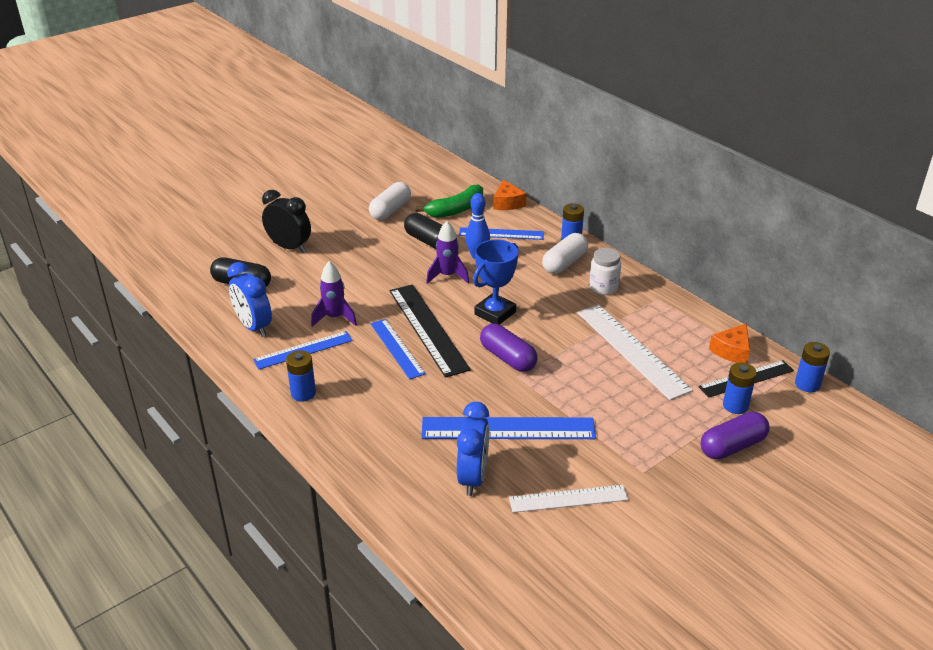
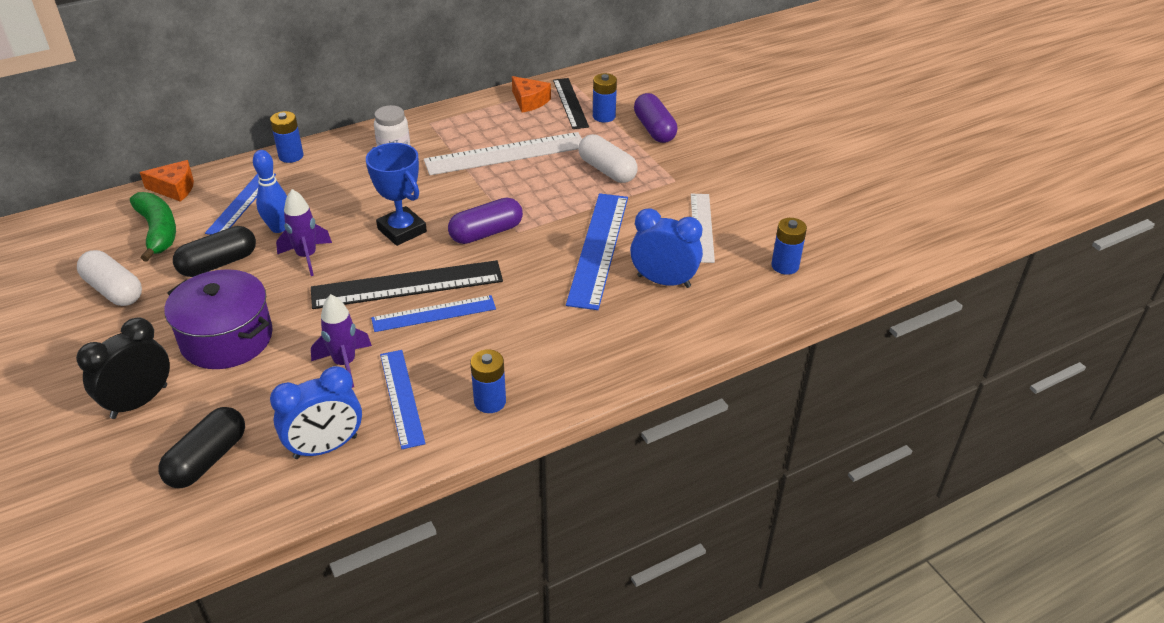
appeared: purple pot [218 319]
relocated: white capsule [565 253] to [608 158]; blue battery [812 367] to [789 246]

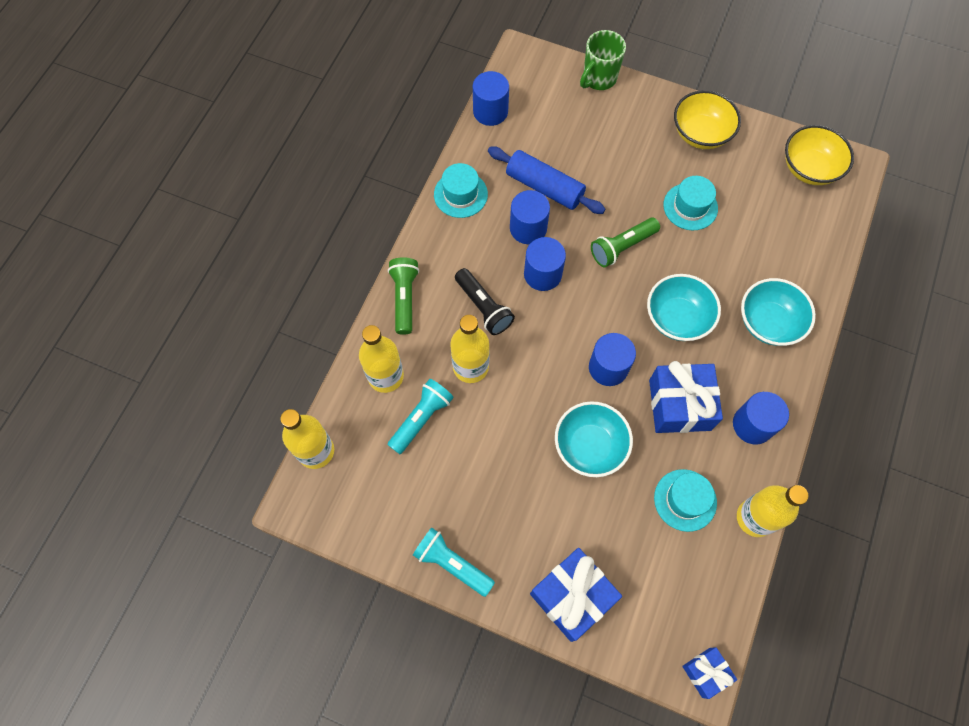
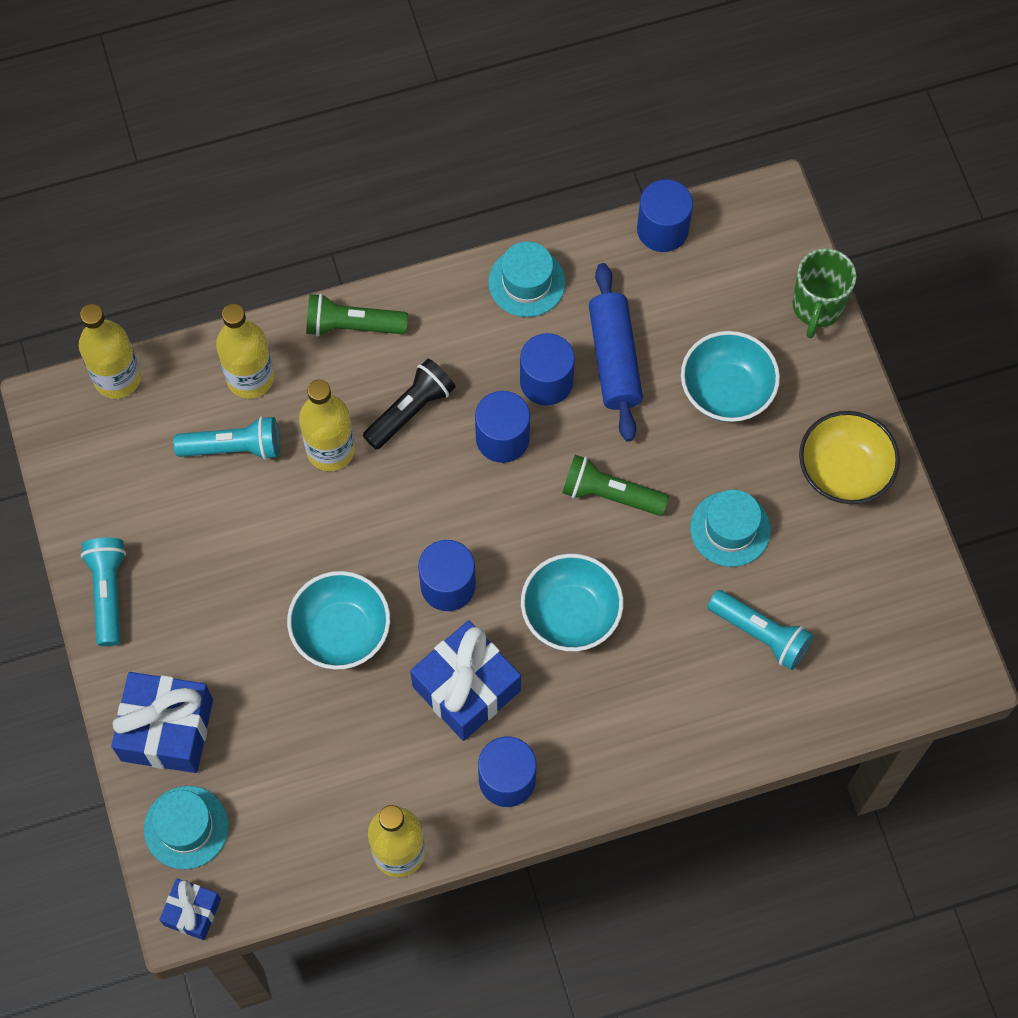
missing: yellow bowl [819 155]
appeared: turquoise flashlight [760 630]
relocated: turquoise bowl [778 312] to [730 376]; turquoise hat [685 500] to [186 827]
spun: green mug [603 60] = [824 293] 75 degrees counterclockwise; green flashlight [403 296] = [357 315] 135 degrees counterclockwise; black flashlight [485 301] = [409 404] 150 degrees counterclockwise

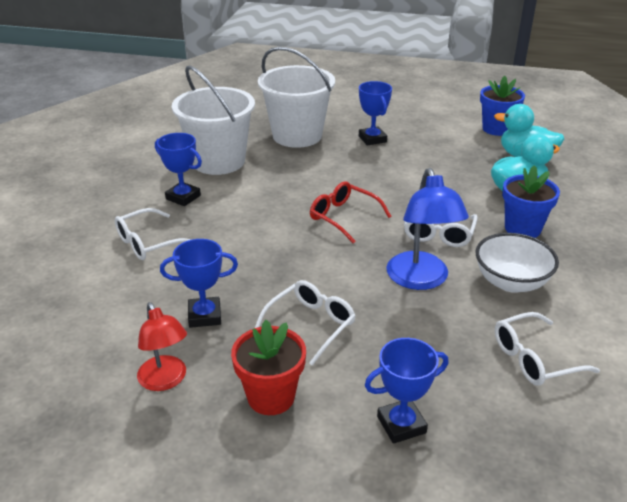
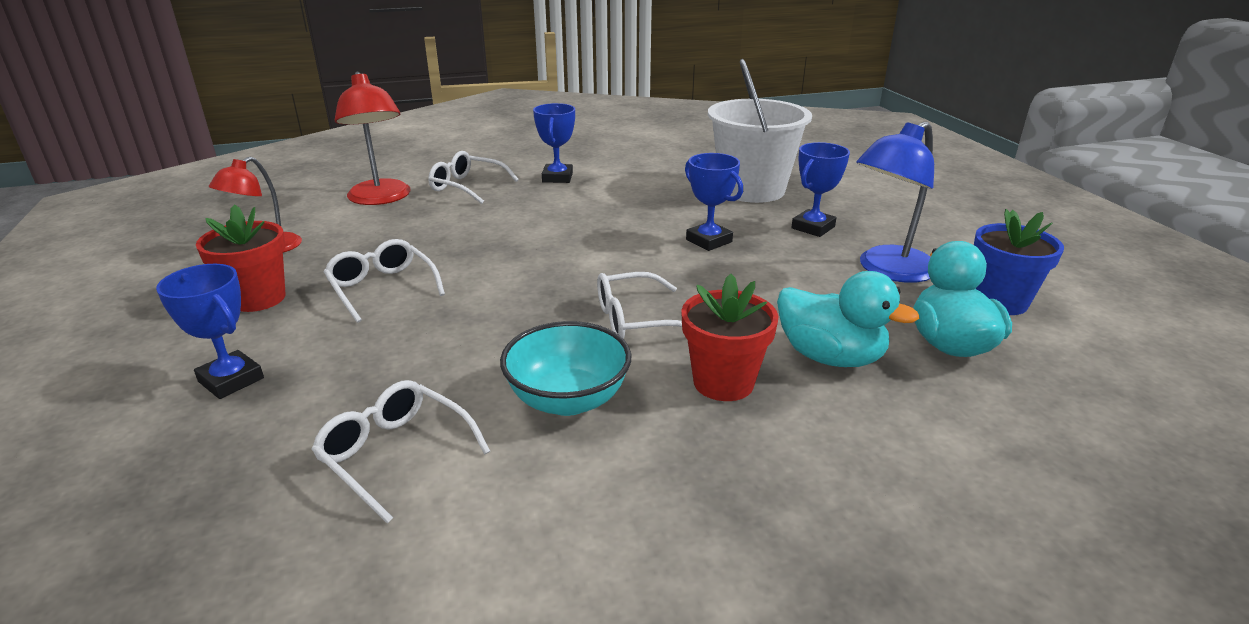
missing: white bucket [213 120]; red glasses [350 212]
appeared: red lamp [373 138]
relocated: blue lamp [427 229] to [895 202]; blue trophy [199 283] to [714 202]
colour: blue flower pot [531 201] to red flower pot [729 337]; white bowl [517 263] to turquoise bowl [565 368]
spun: white glasses [305 323] = [384 281] 135 degrees counterclockwise

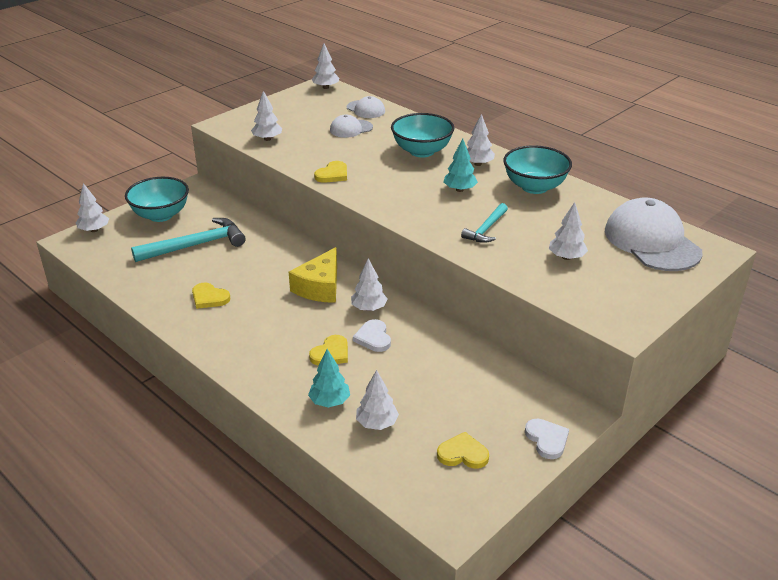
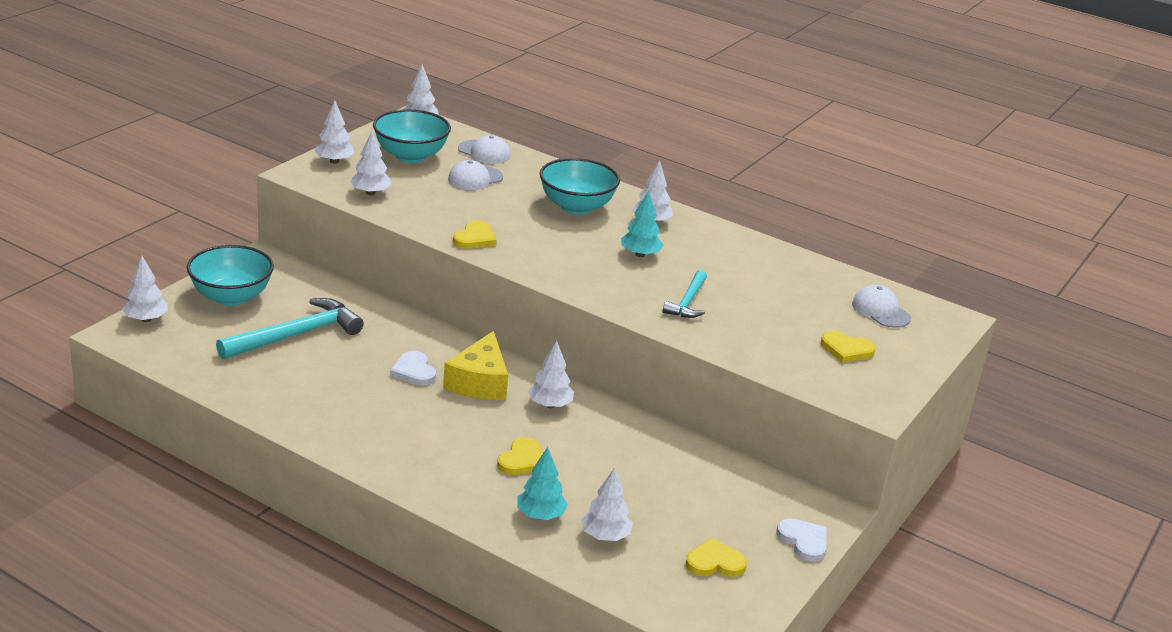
relocated: turquoise bowl [537 169] to [412 136]; white tree [568 231] to [334 132]; yellow heart [211 296] to [848 347]; white heart [372 335] to [413 368]
size: white cap [654 234] = [881 306] x0.51

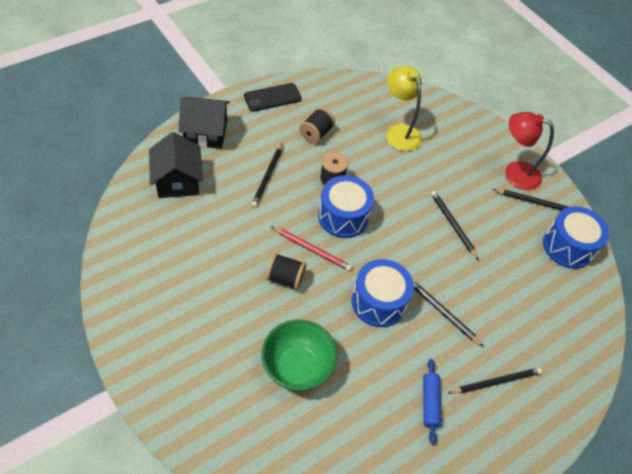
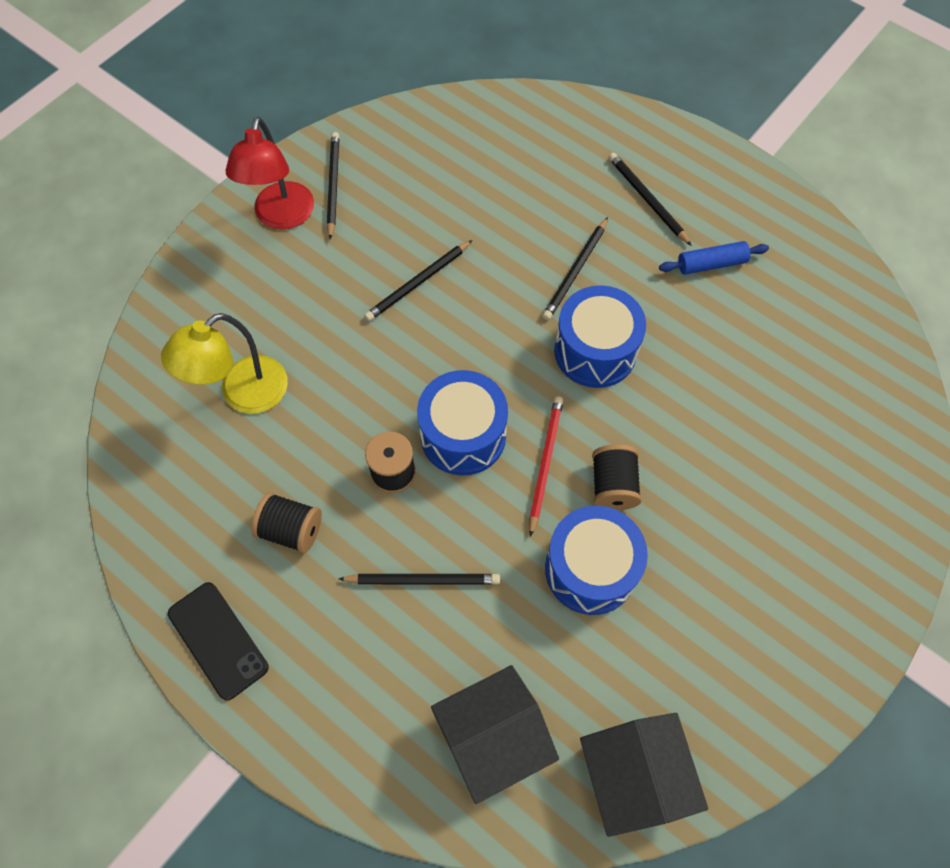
missing: green bowl [300 355]
relocated: black house [204 123] to [644 775]; blue drum [576 237] to [596 560]

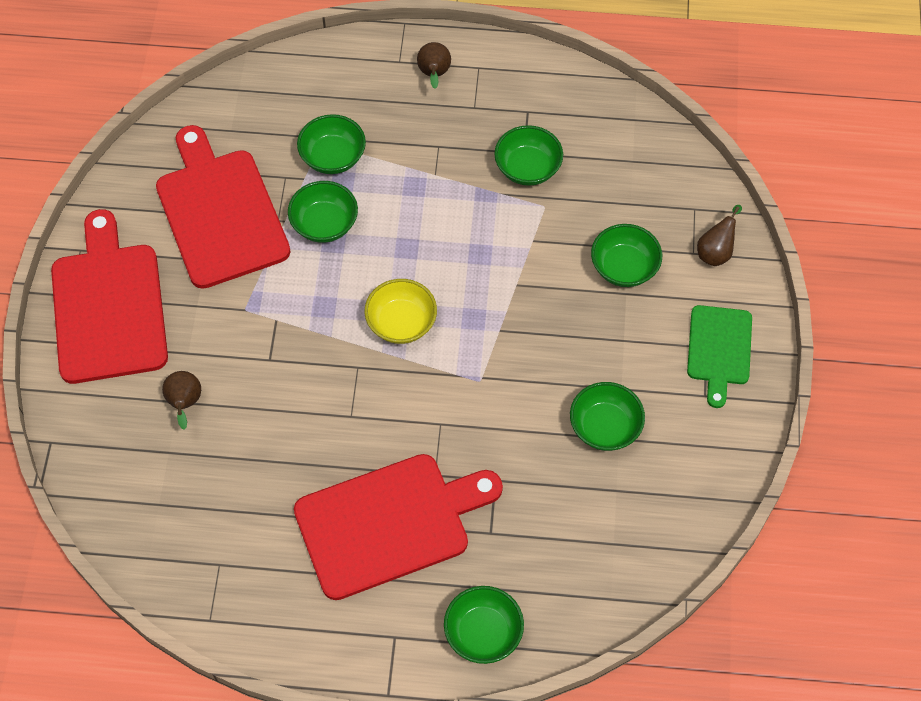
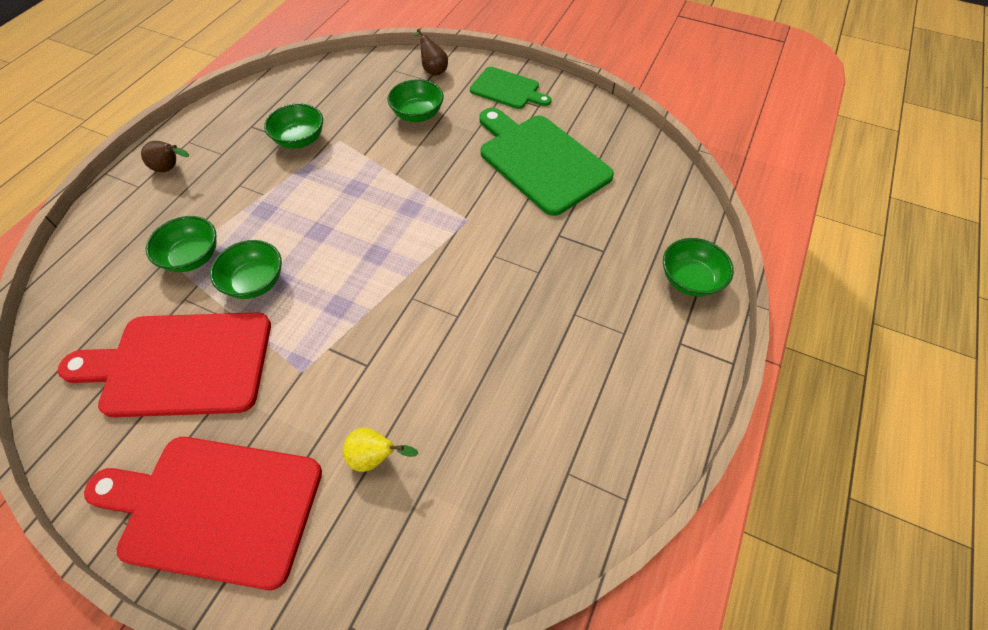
missing: yellow bowl [400 311]; red cutting board [398 527]
exchanged: green bowl [607 416] to green cutting board [546 162]
colour: brown pear [181 400] to yellow pear [380 450]

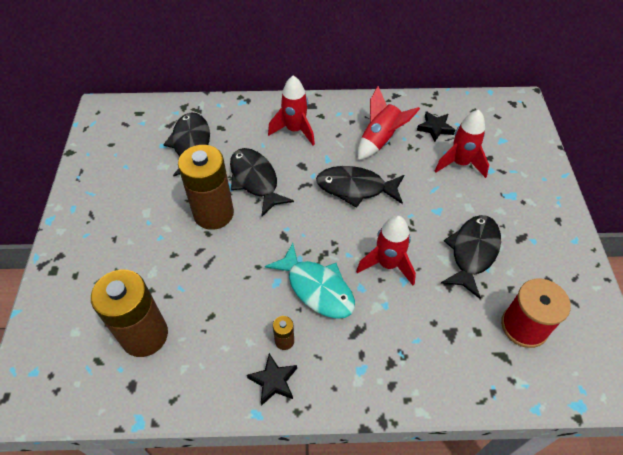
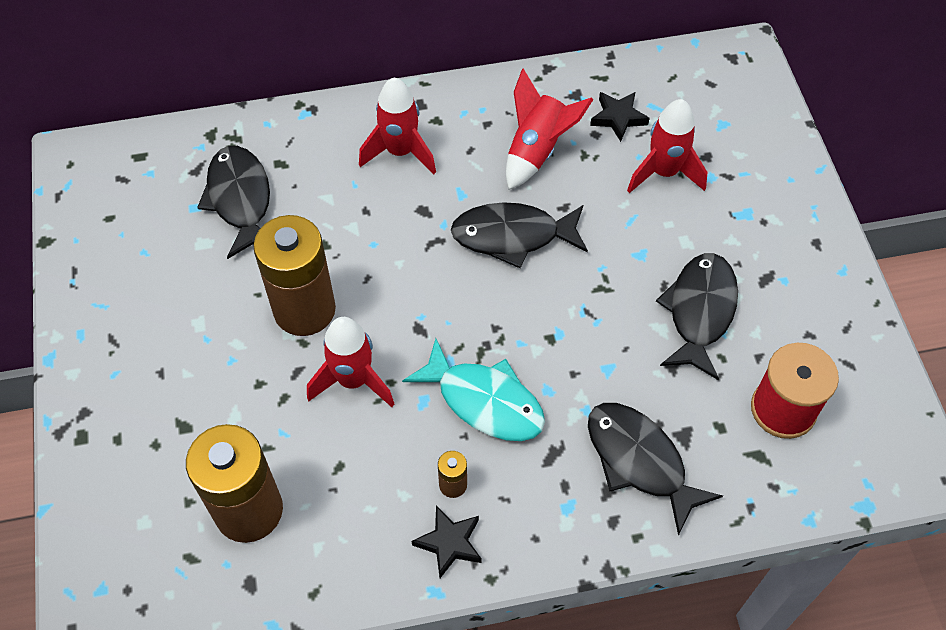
relocated: black fish [262 182] to [655 469]; red rocket [386 250] to [351 362]

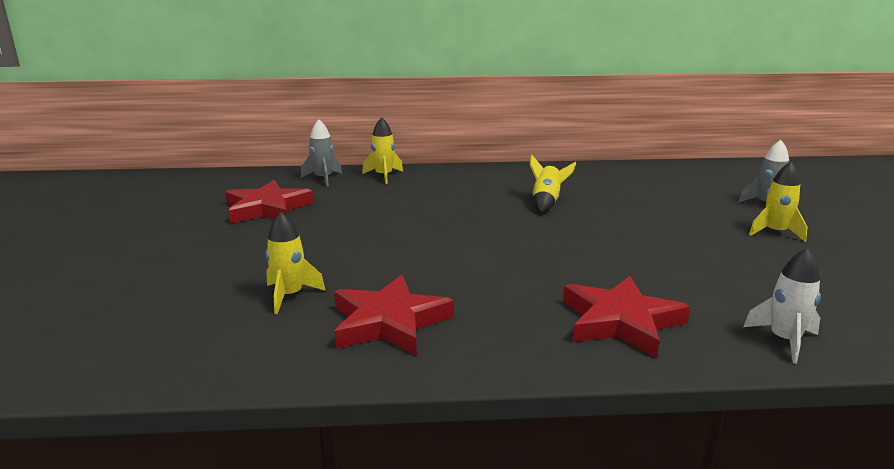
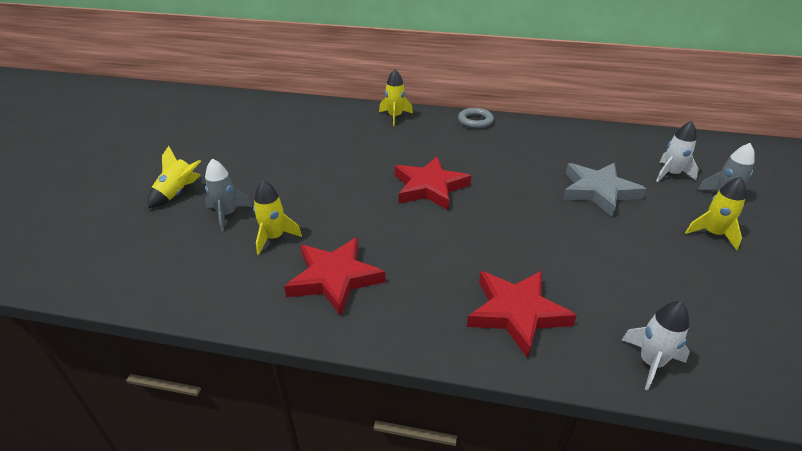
appeared: grey ring [476 118]; white rocket [677 151]; grey star [604 190]
relocated: grey rocket [321 153] to [228 195]; yellow rocket [553 183] to [174 177]; red star [269 202] to [433 183]

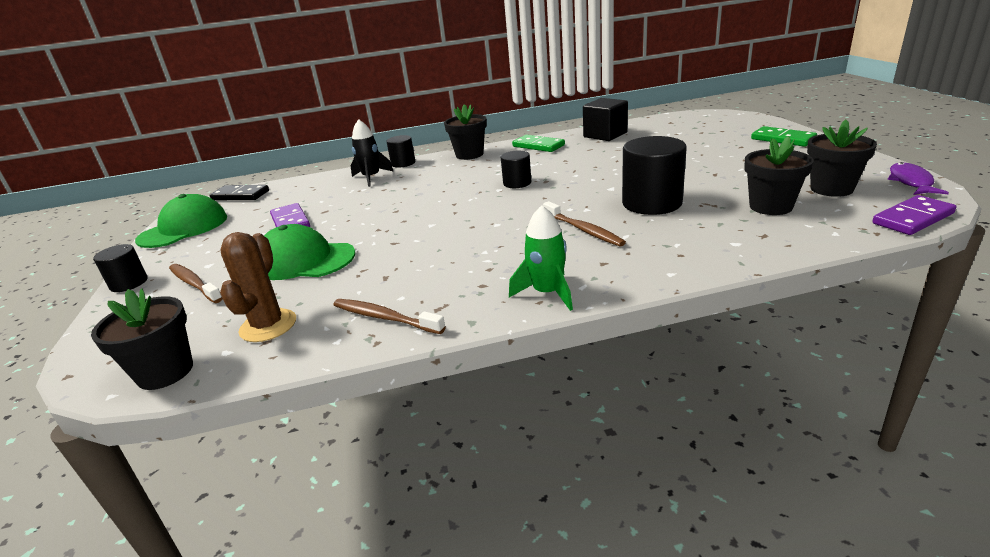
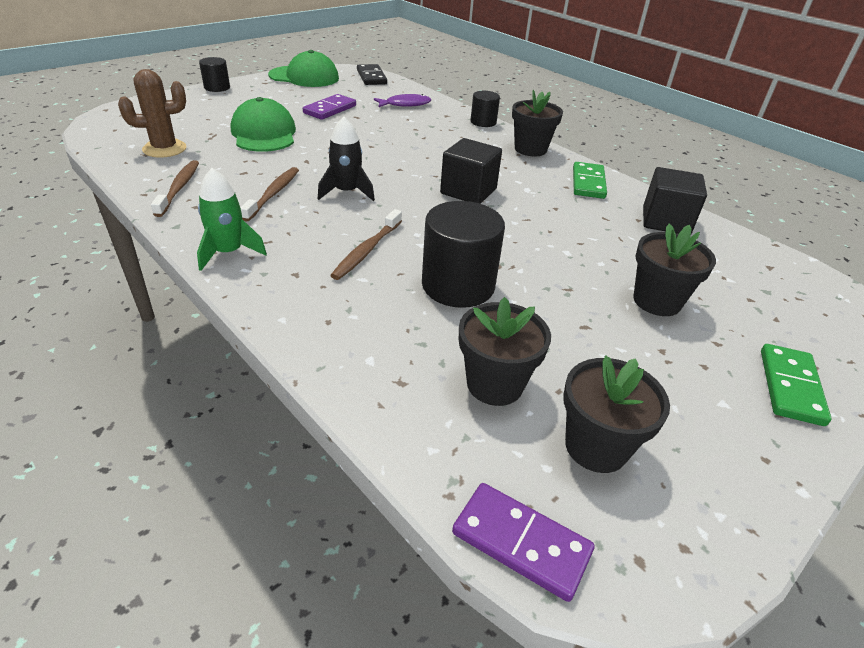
relocated: black rocket [372 153] to [346 158]; purple fish [918 178] to [402 100]; brown toothbrush [196 283] to [269 194]; black flower pot [142 339] to [674 270]
exchanged: black cylinder [516 169] to black cube [471 171]

